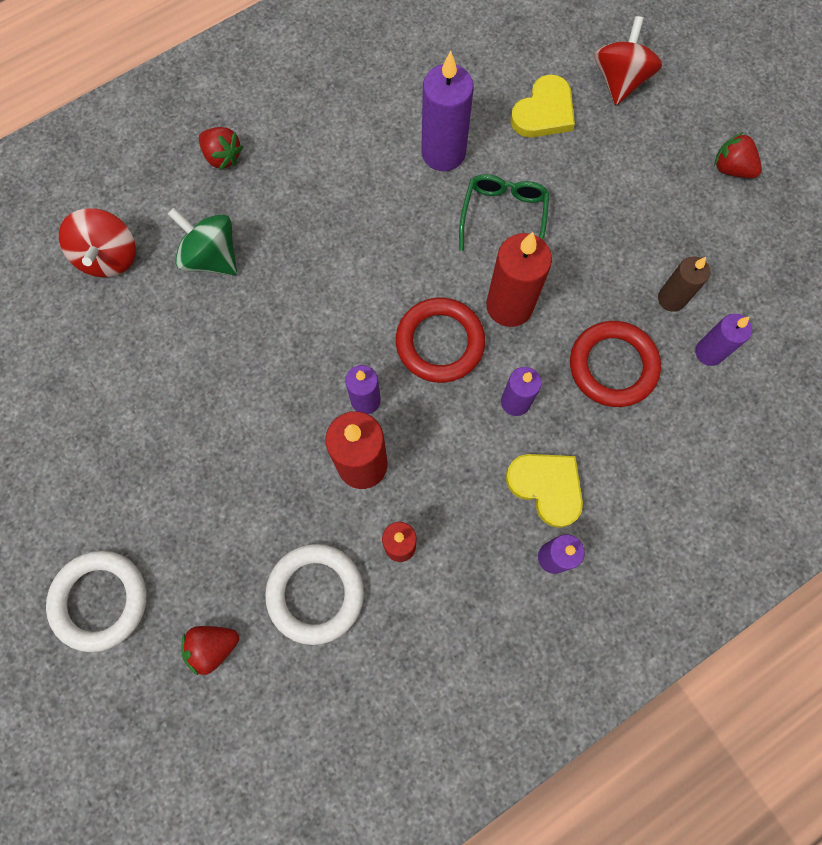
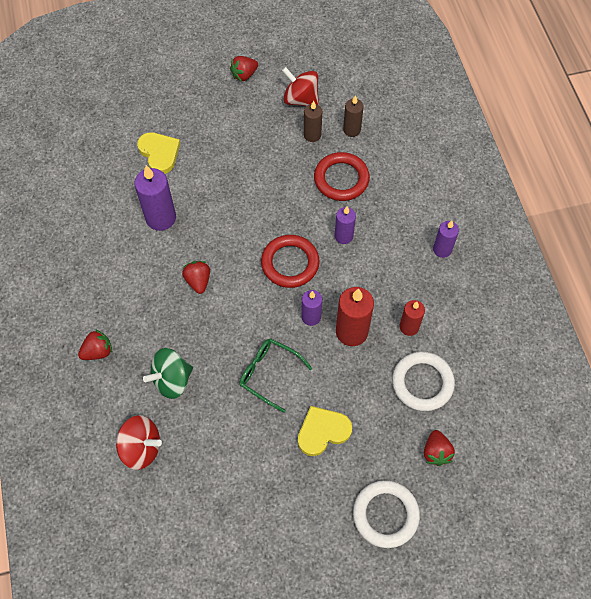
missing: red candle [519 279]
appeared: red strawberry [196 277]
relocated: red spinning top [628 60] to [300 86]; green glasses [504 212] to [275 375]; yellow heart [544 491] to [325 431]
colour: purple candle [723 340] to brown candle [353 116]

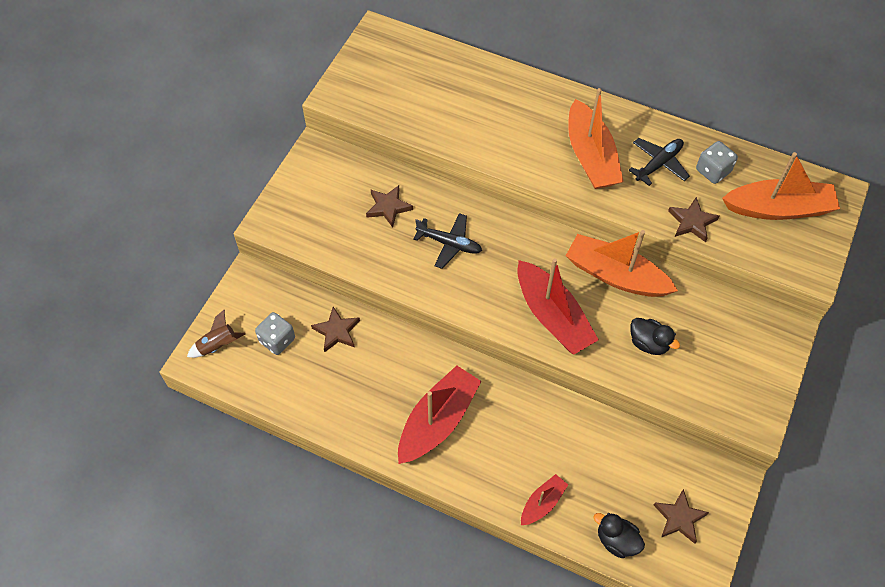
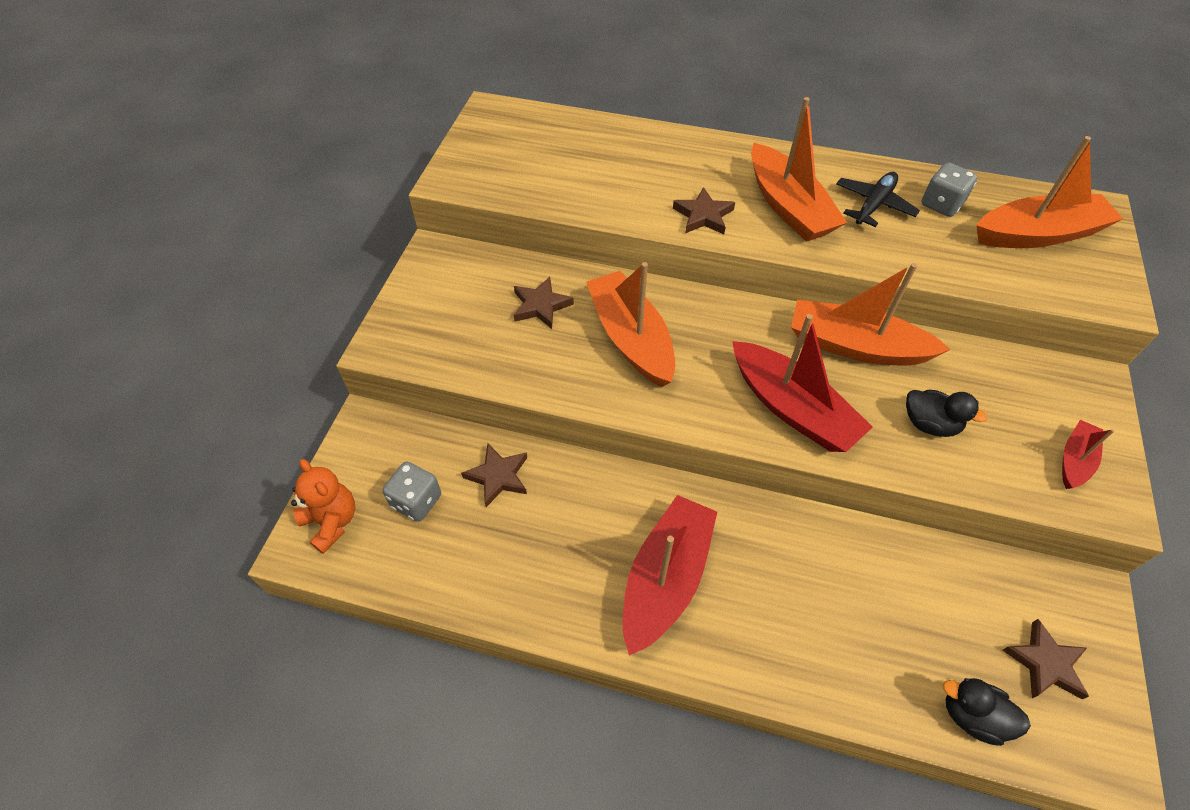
relocated: brown star [693 219] to [704 210]; red boat [544 499] to [1088 454]
exchanged: black plane [447 241] to orange boat [630 324]; brown rocket [216 333] to orange teddy bear [323 506]

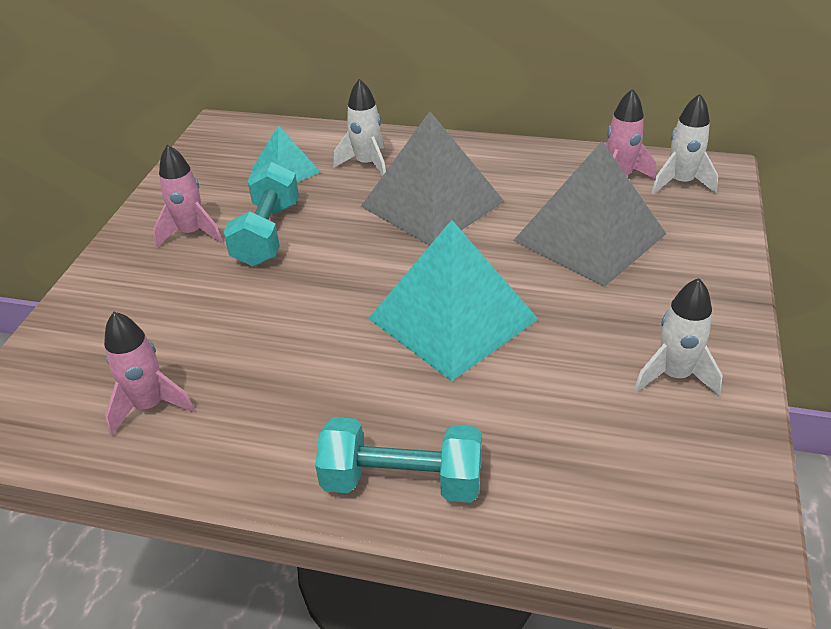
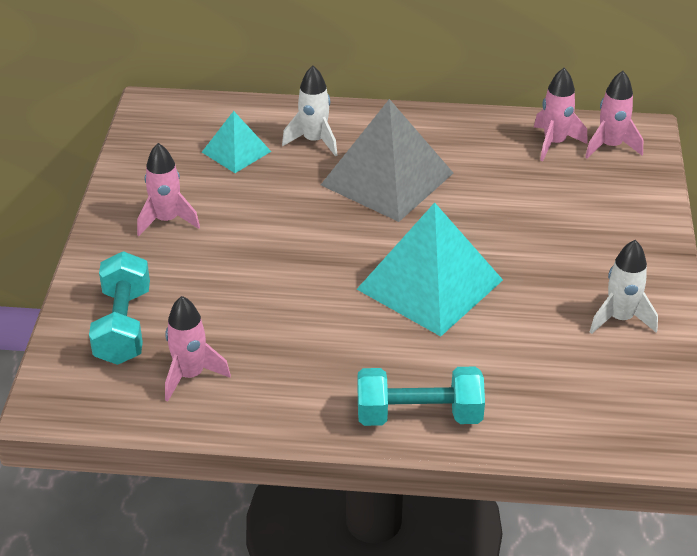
missing: grey pyramid [589 214]
relocated: turquoise dumbbell [261 214] to [119 308]
colour: white rocket [684 144] to pink rocket [614 114]

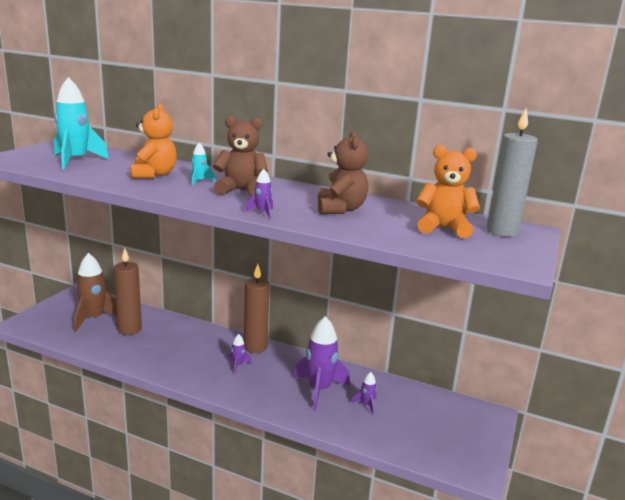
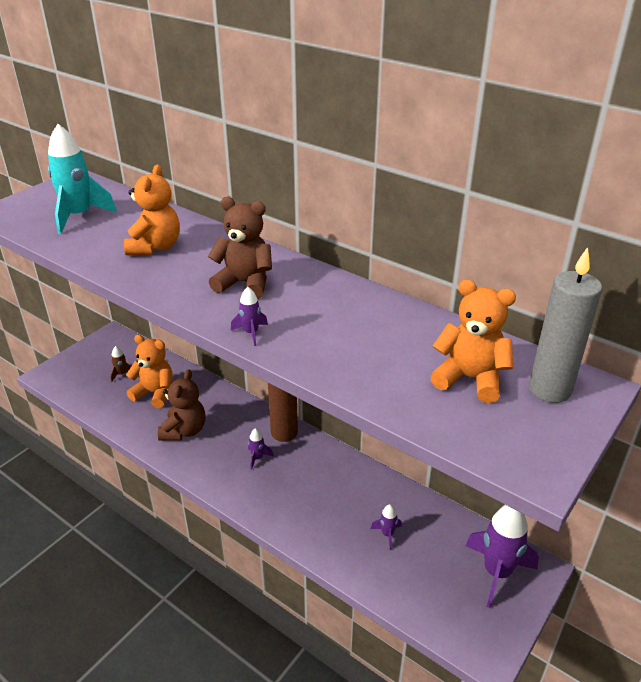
missing: turquoise rocket [203 164]
relocated: brown teddy bear [343 172] to [182 405]; purple rocket [322 363] to [502 556]
exchanged: brown candle [127 291] to orange teddy bear [149 371]
size: brown rocket [95 292] = [120 364] x0.46

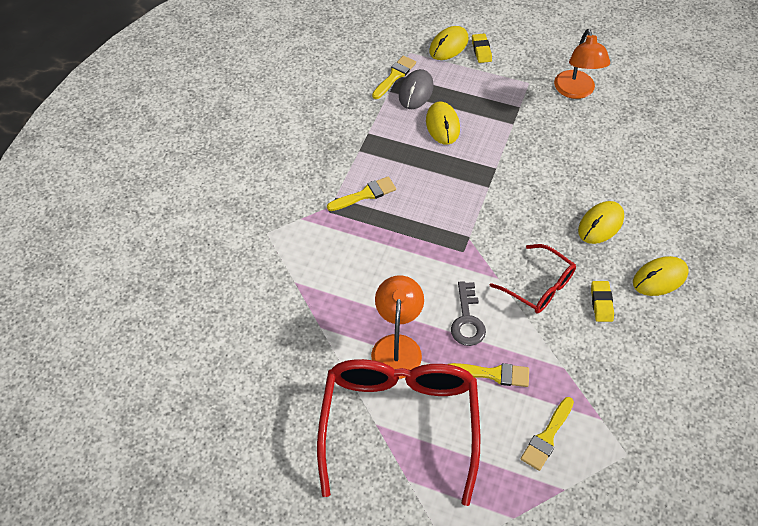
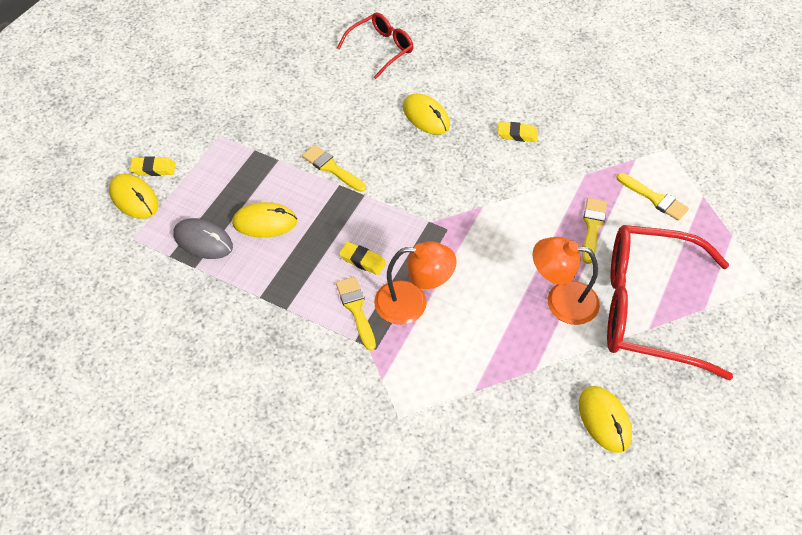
missing: grey key [468 313]
appeared: yellow eraser [362 258]
relocated: orange lamp [582 64] to [415 283]; yellow brush [394 77] to [334 168]; red glasses [533 279] to [375 46]; yellow mouse [661 276] to [605 419]

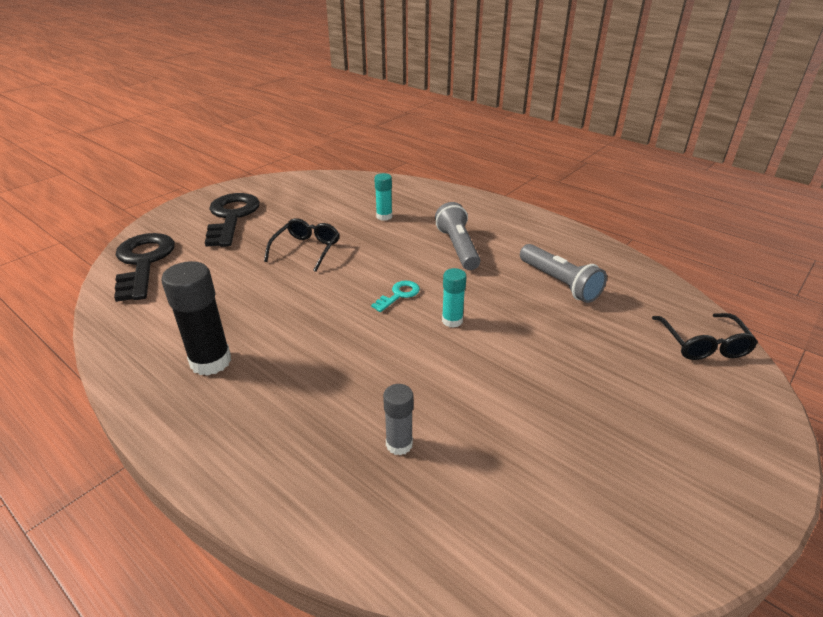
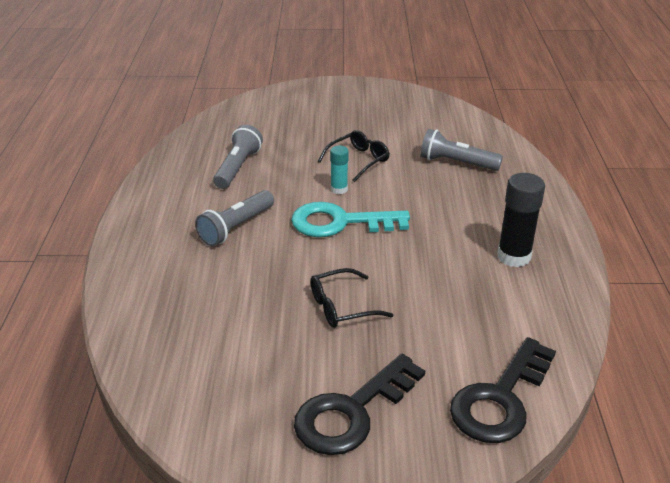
missing: turquoise glue stick [383 197]
relocated: black glasses [705 336] to [354 156]
exchanged: grey glue stick [398 419] to grey flashlight [461 150]
size: turquoise key [395 296] = [350 219] x2.20

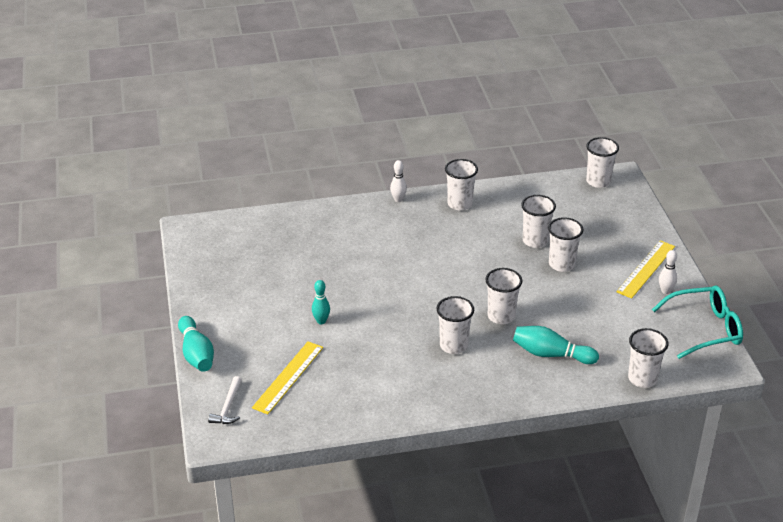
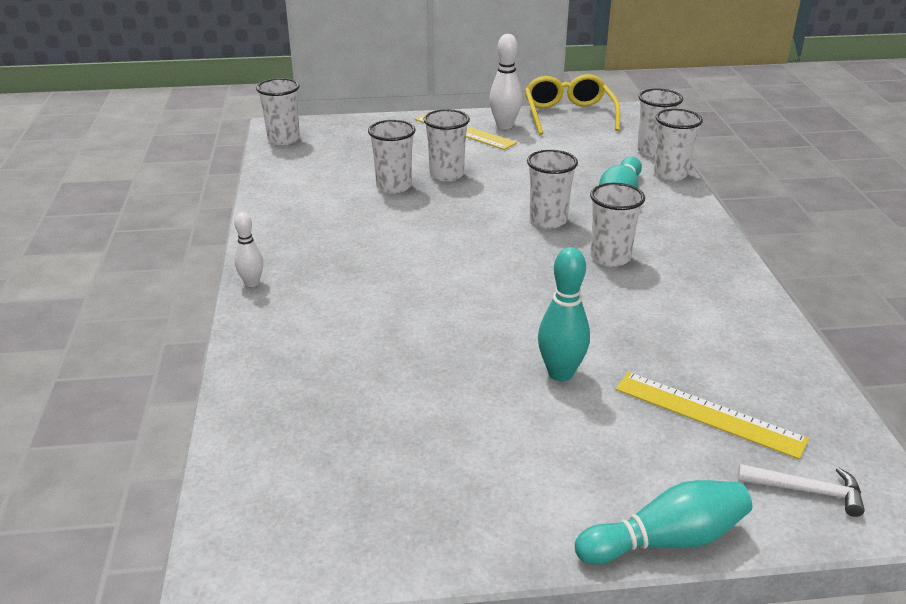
relocated: white cup [461 185] to [678 145]
colour: turquoise glasses [697 322] to yellow glasses [572 104]
size: white bowling pin [668 272] = [505 81] x1.58; turquoise bowling pin [321 302] = [564 314] x1.58

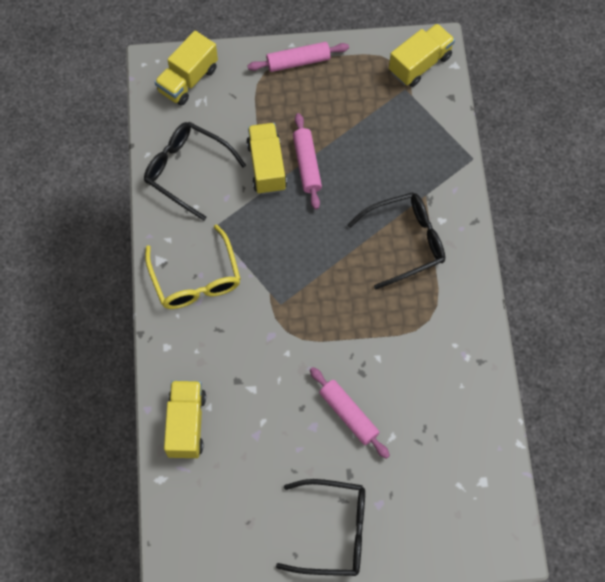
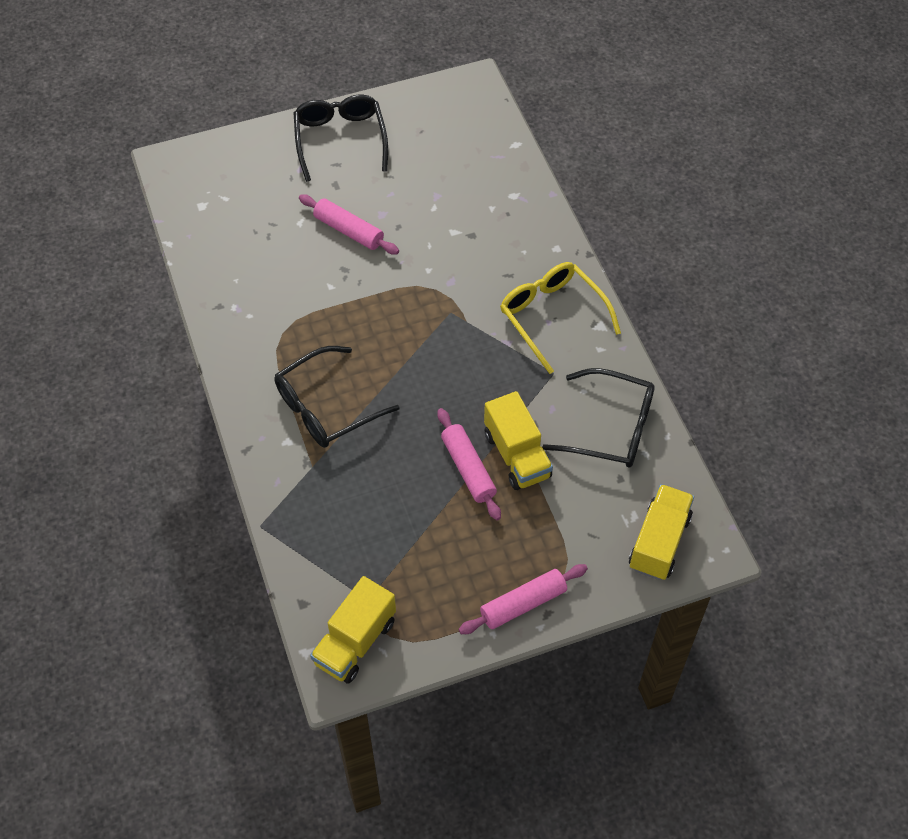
missing: yellow truck [185 419]
spun: black glasses [320 527] = [341 138] 90 degrees clockwise

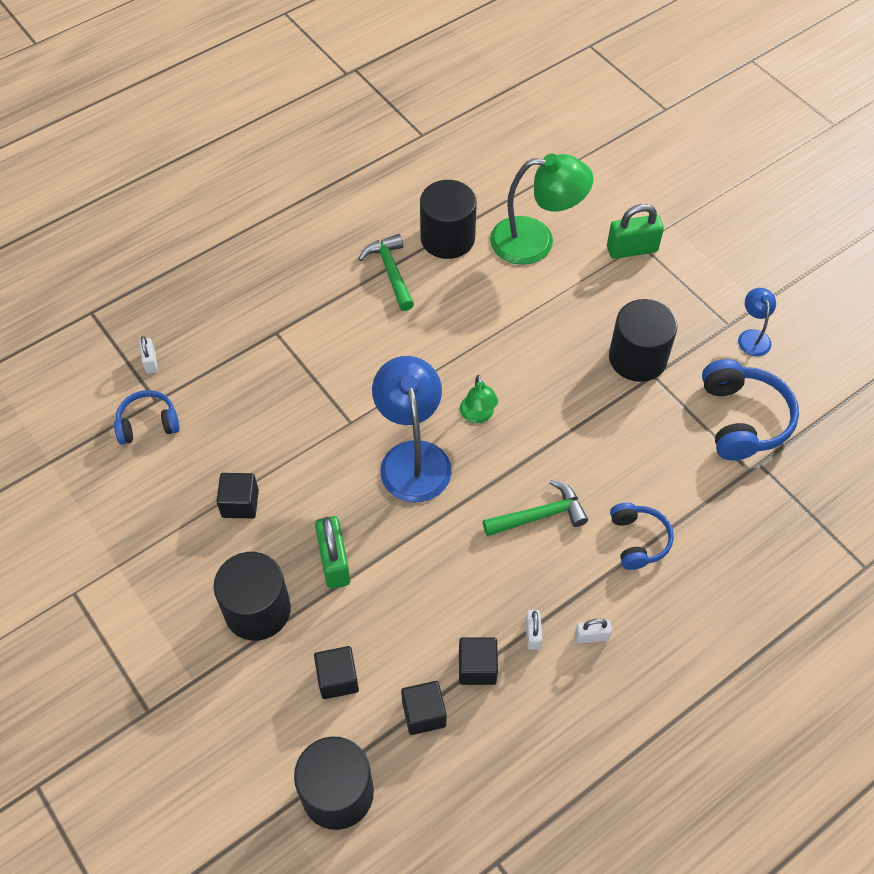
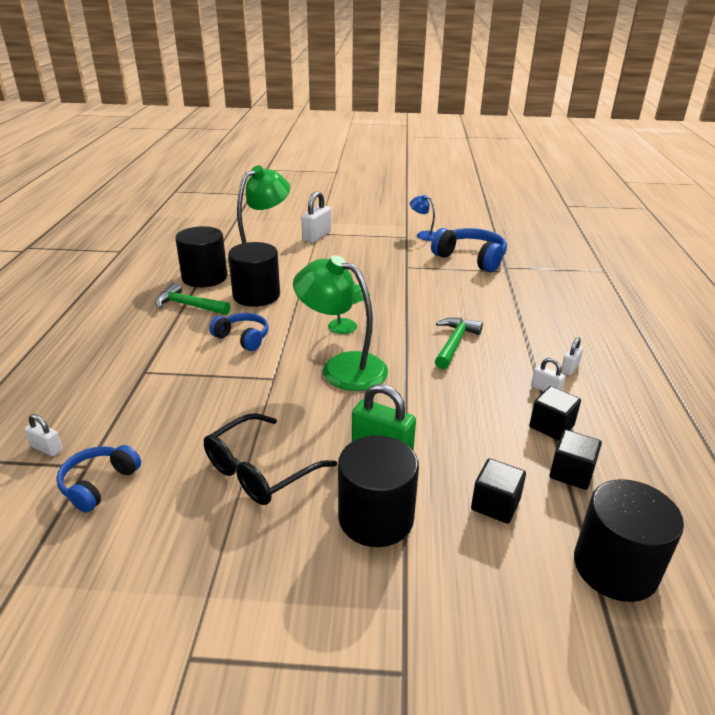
relocated: black cylinder [643 340] to [254 274]; blue headphones [642 536] to [239 332]
exchanged: black cube [237 495] to black glasses [270 459]
colour: green padlock [635 231] to white padlock [316 217]; blue lamp [412 429] to green lamp [340 323]

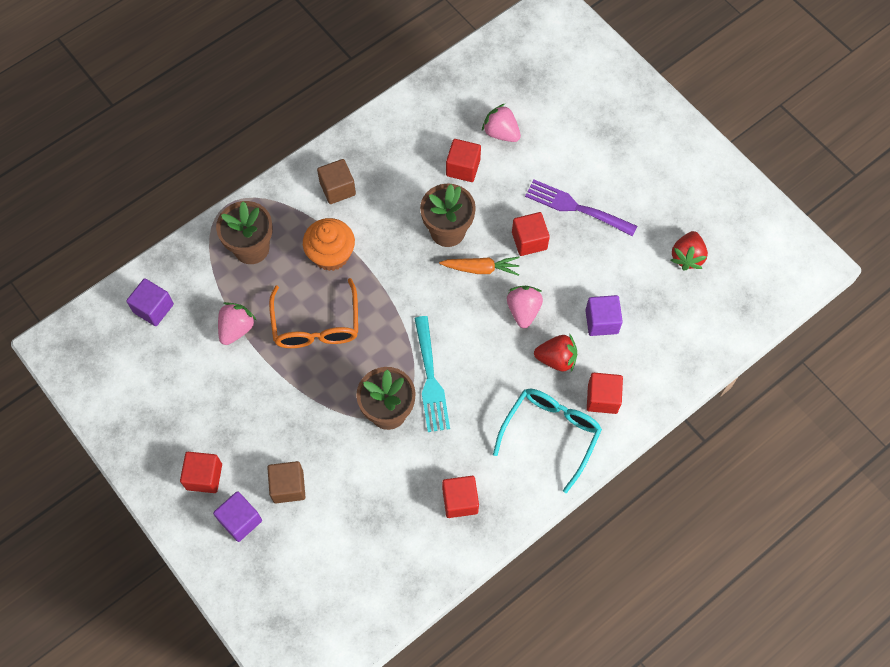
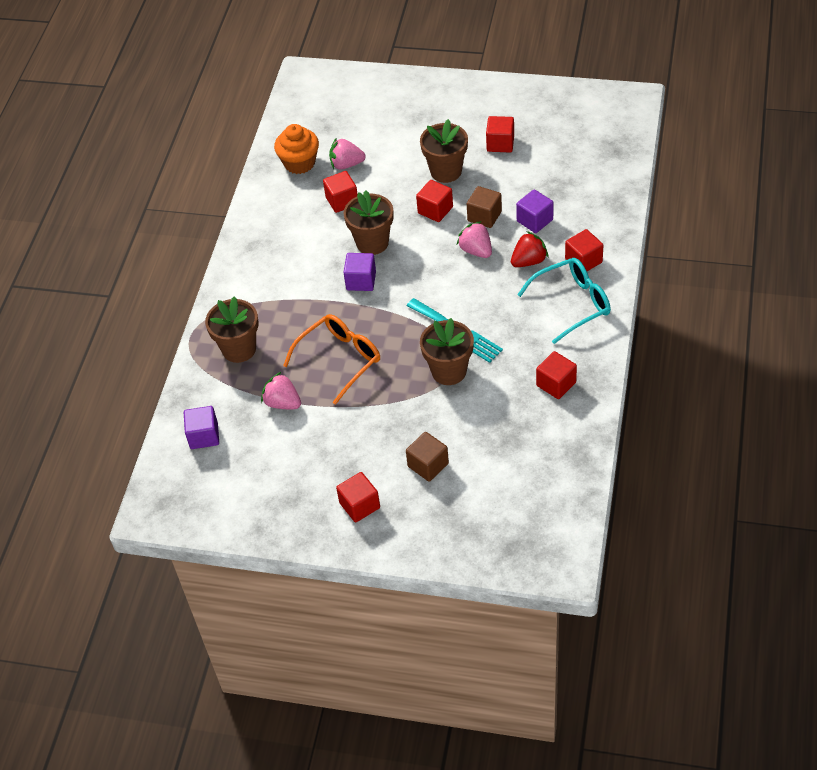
missing: red strawberry [689 251]; orange carrot [479 266]
appeared: red cube [500 134]
relocated: brown cube [336 181] to [484 207]; orange cupcake [329 244] to [296 149]; purple cube [237 516] to [359 272]
exchanged: purple fork [581 208] to brown flower pot [444 151]
spun: orange glasses [313 313] = [331 359] 90 degrees counterclockwise; pink strawberry [237 323] = [281 390] 45 degrees counterclockwise; turquoise glasses [547 441] = [564 301] 75 degrees clockwise

